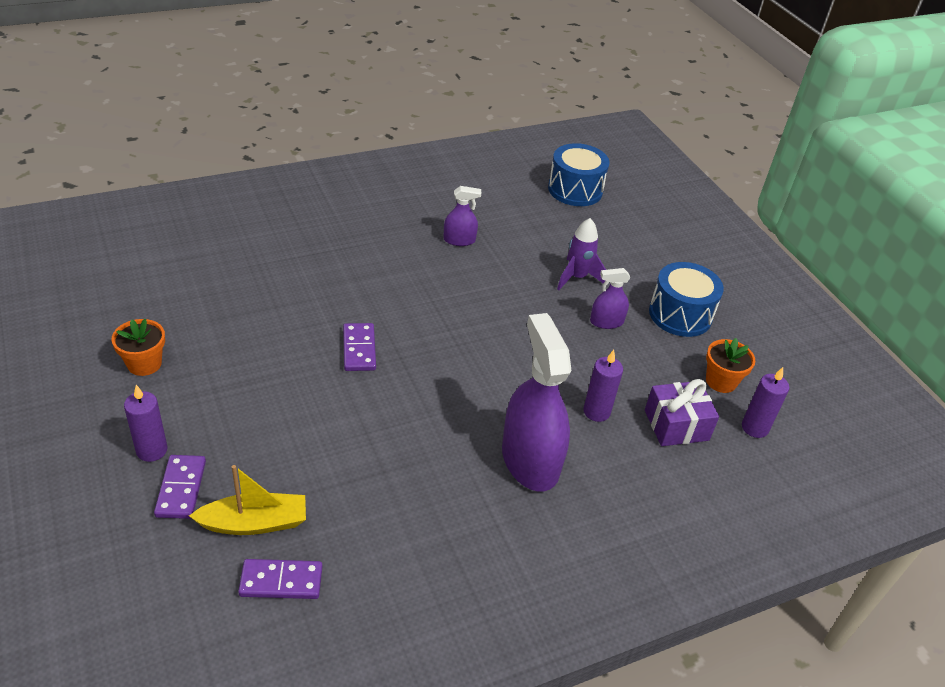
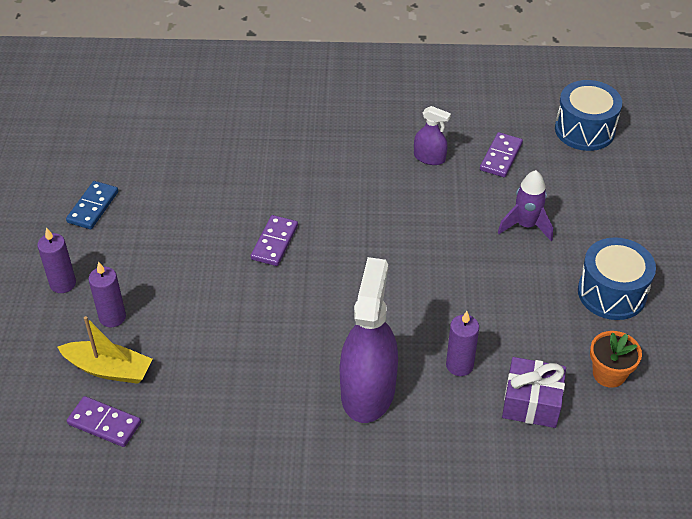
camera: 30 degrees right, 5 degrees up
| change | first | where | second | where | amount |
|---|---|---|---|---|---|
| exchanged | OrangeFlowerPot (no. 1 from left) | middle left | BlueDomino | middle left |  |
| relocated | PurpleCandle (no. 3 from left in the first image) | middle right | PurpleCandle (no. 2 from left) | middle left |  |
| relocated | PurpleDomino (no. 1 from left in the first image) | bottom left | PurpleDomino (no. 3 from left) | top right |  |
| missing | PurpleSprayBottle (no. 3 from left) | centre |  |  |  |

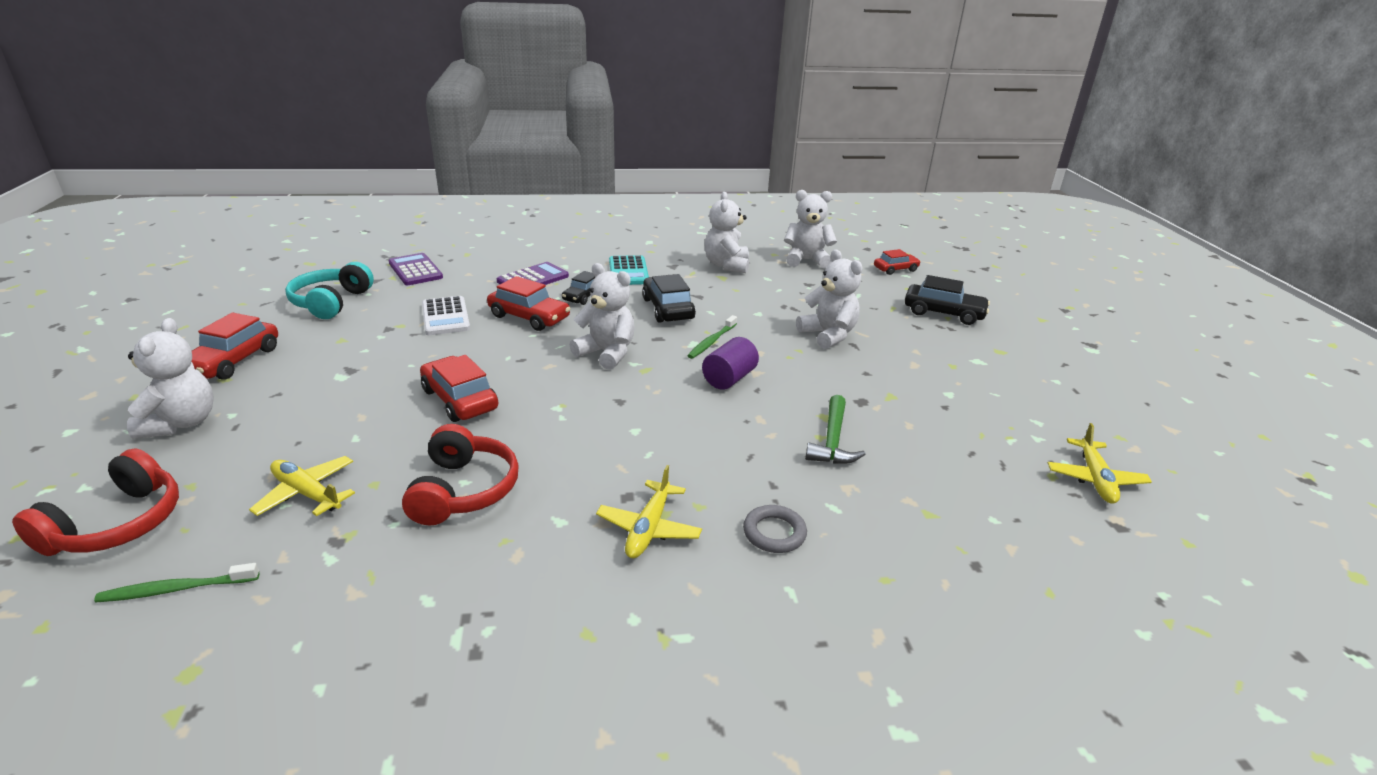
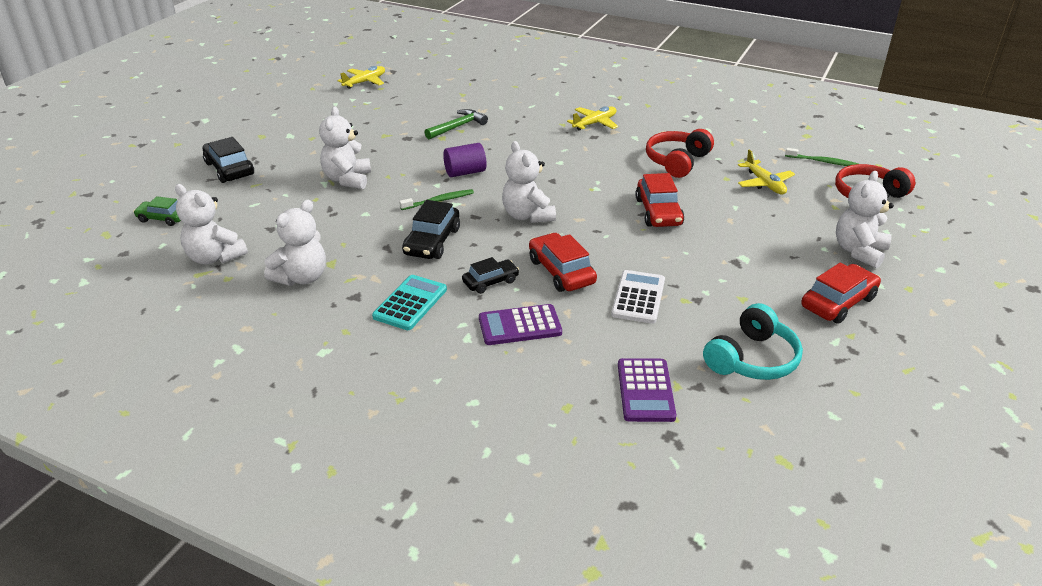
camera: 145 degrees left, 5 degrees up
| change | first | where | second | where | amount |
|---|---|---|---|---|---|
| colour | RedCar (no. 4 from left) | centre | GreenCar | middle left |  |
| missing | GreyRing | bottom centre |  |  |  |

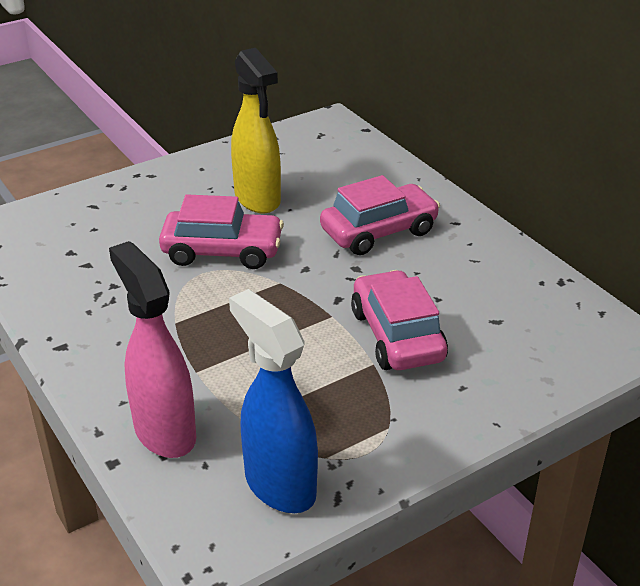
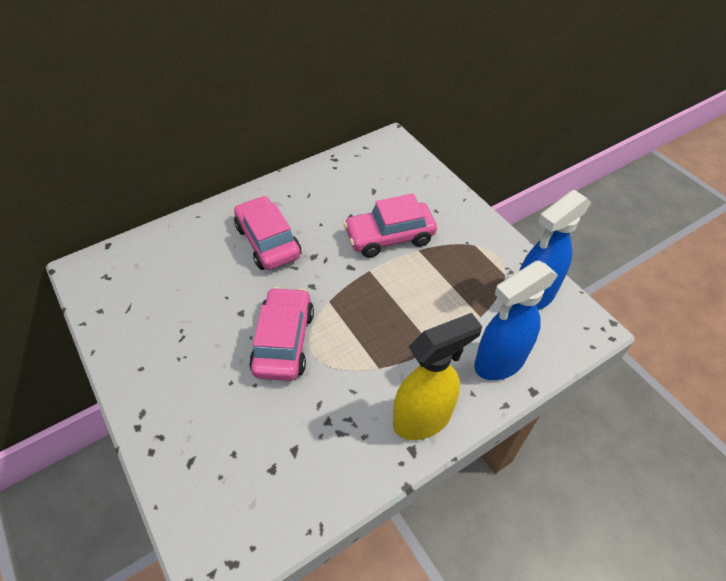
camera: 90 degrees left, 15 degrees up
| change | first | where | second | where | amount |
|---|---|---|---|---|---|
| relocated | YellowSprayBottle | top centre |  | centre |  |
| colour | PinkSprayBottle | middle left | BlueSprayBottle (no. 1 from left) | middle right |  |

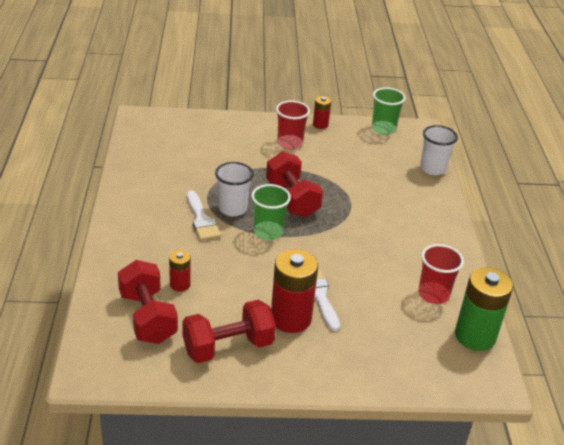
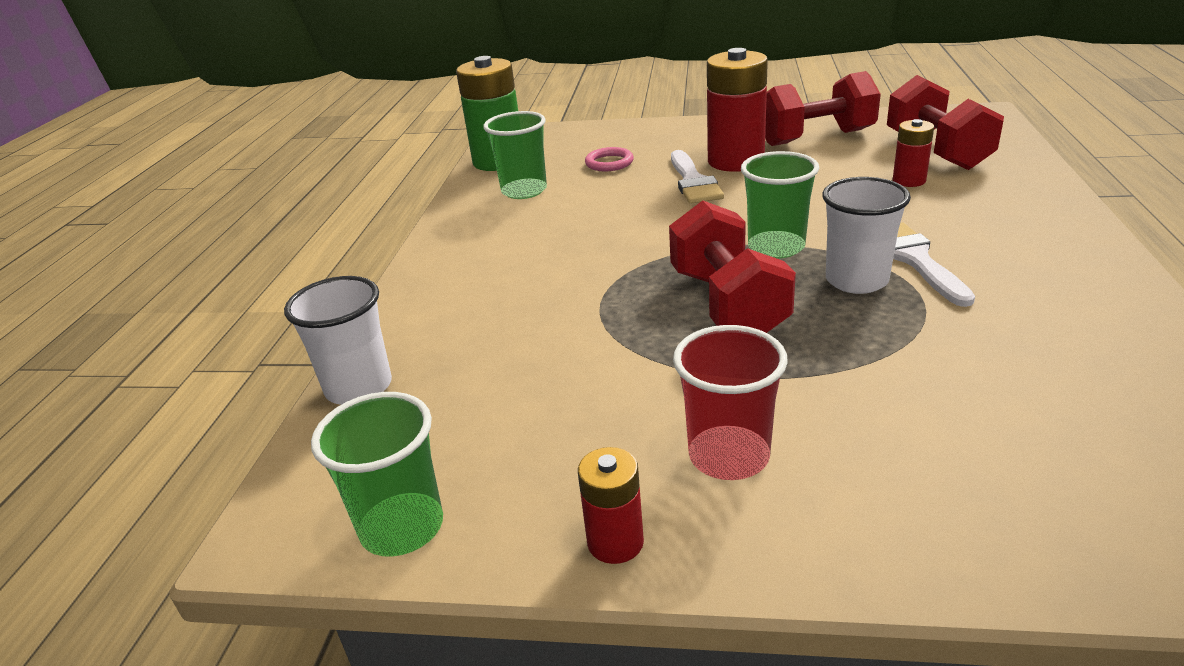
camera: 165 degrees left, 5 degrees down
| change | first | where | second | where | amount |
|---|---|---|---|---|---|
| colour | RedCup (no. 2 from left) | middle right | GreenCup (no. 2 from left) | top centre |  |
| appeared |  |  | PinkRing | top centre |  |

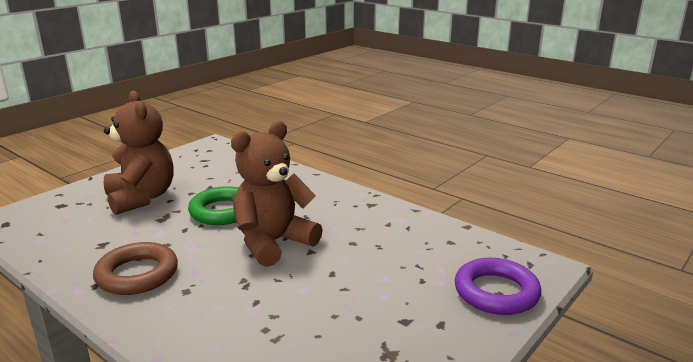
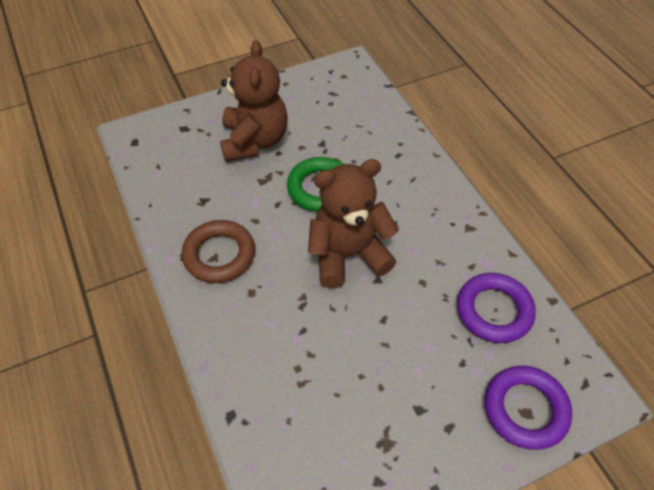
camera: 25 degrees right, 30 degrees up
| change | first | where | second | where | amount |
|---|---|---|---|---|---|
| appeared |  |  | PurpleRing (no. 1 from left) | middle right |  |

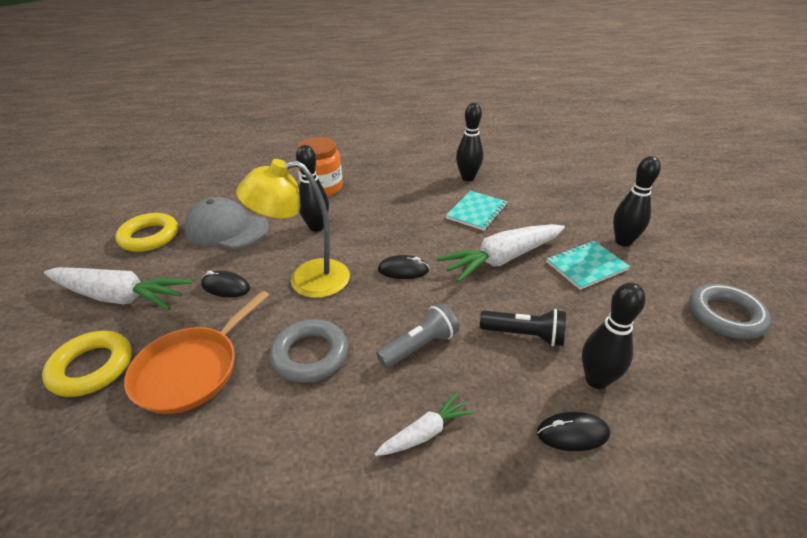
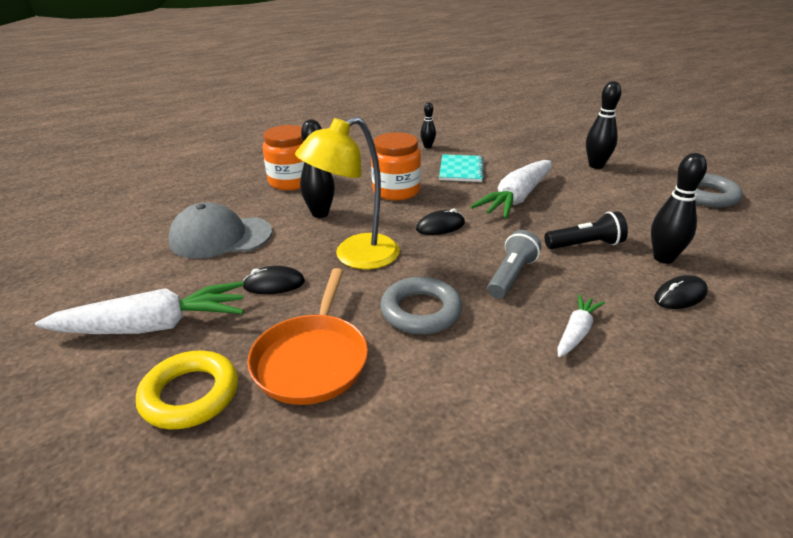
camera: 25 degrees left, 5 degrees down
| change | first | where | second | where | amount |
|---|---|---|---|---|---|
| appeared |  |  | OrangeJar (no. 2 from left) | top centre |  |
| size | BlackBowlingPin (no. 2 from left) | top centre |  | top centre | x0.58 |
| missing | YellowRing (no. 2 from left) | middle left |  |  |  |
| missing | TurquoiseNotebook (no. 2 from left) | middle right |  |  |  |

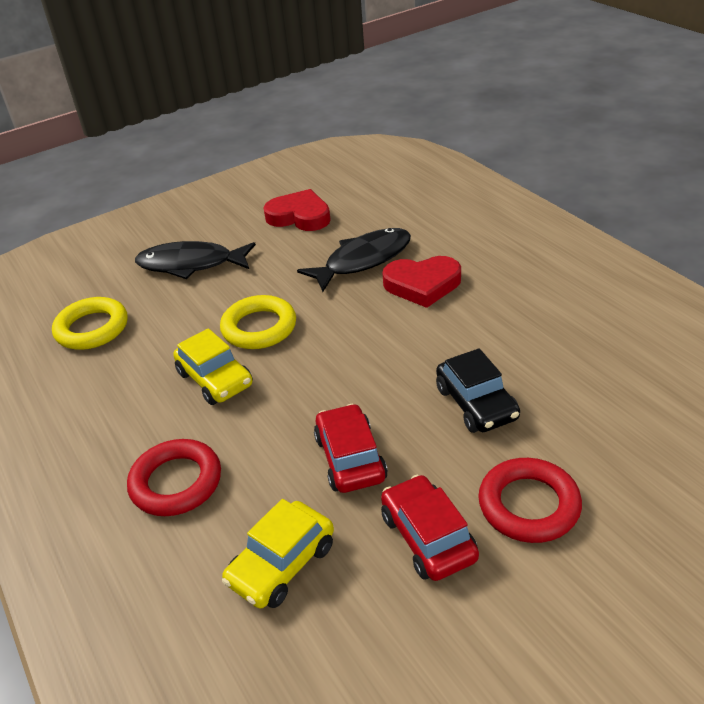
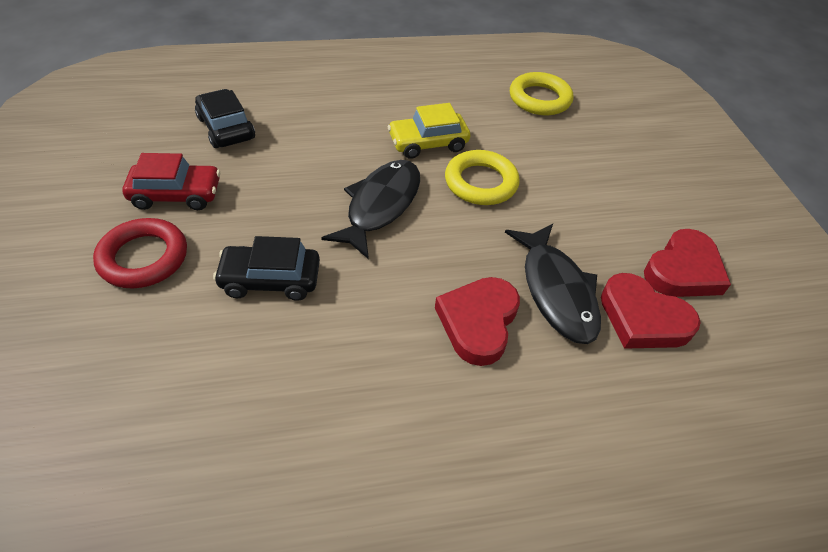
camera: 105 degrees right, 10 degrees up
| change | first | where | second | where | amount |
|---|---|---|---|---|---|
| colour | YellowCar (no. 2 from left) | bottom centre | BlackCar (no. 1 from left) | top left |  |
| relocated | BlackFish (no. 1 from left) | middle left |  | centre |  |
| appeared |  |  | RedHeart (no. 2 from left) | middle right |  |
| missing | RedRing (no. 1 from left) | bottom left |  |  |  |
| missing | RedCar (no. 1 from left) | centre |  |  |  |

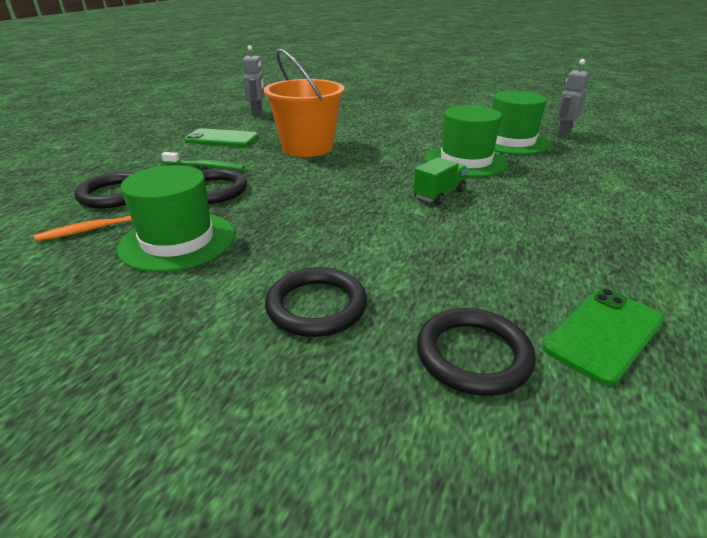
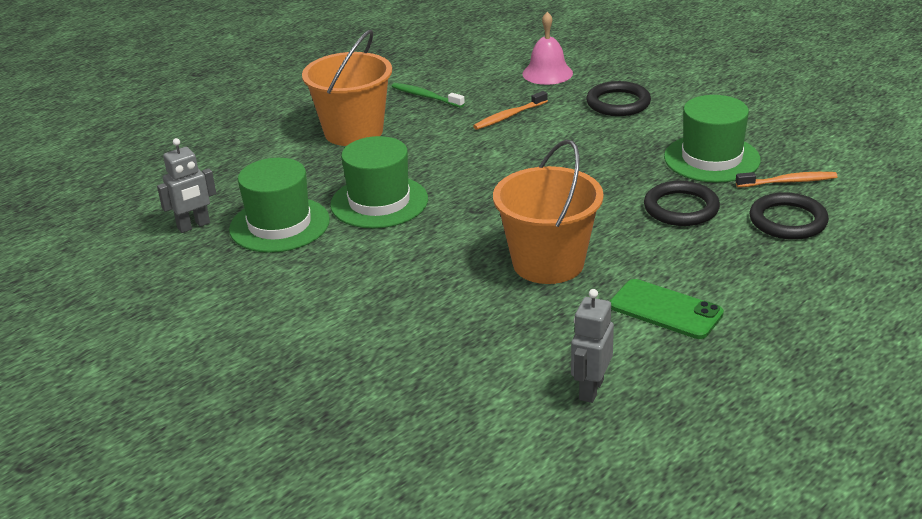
camera: 155 degrees left, 0 degrees up
| change | first | where | second | where | amount |
|---|---|---|---|---|---|
| appeared |  |  | OrangeBucket (no. 1 from left) | top centre |  |
| relocated | GreenToothbrush | top left |  | top centre |  |
| appeared |  |  | OrangeToothbrush (no. 1 from left) | top centre |  |
| exchanged | BlackRing (no. 4 from left) | middle right | PinkBell | top centre |  |
| missing | GreenTruck | centre |  |  |  |
| missing | GreenPhone (no. 2 from left) | middle right |  |  |  |

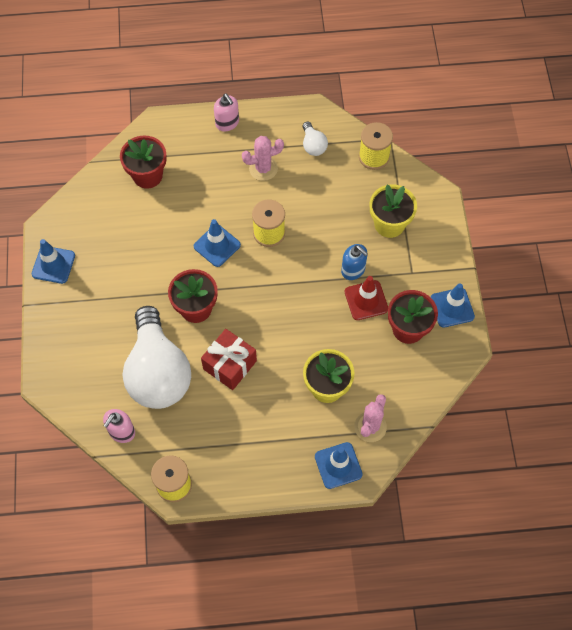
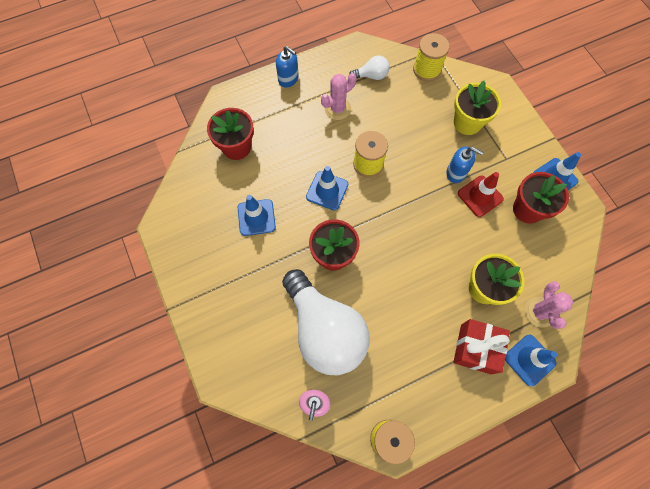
camera: 20 degrees left, 5 degrees up
| change | first | where | second | where | amount |
|---|---|---|---|---|---|
| relocated | BlueTrafficCone (no. 1 from left) | middle left |  | centre |  |
| colour | PinkSoapDispenser (no. 2 from left) | top centre | BlueSoapDispenser (no. 1 from left) | top centre |  |
| spun | WhiteLightBulb (no. 2 from left) | top centre |  | top centre | 60 degrees counterclockwise |
| relocated | RedGift | centre |  | bottom right |  |

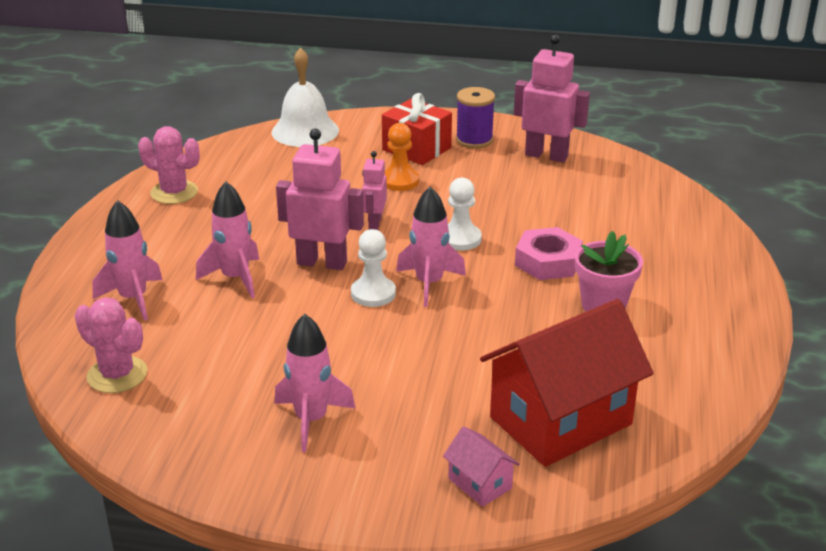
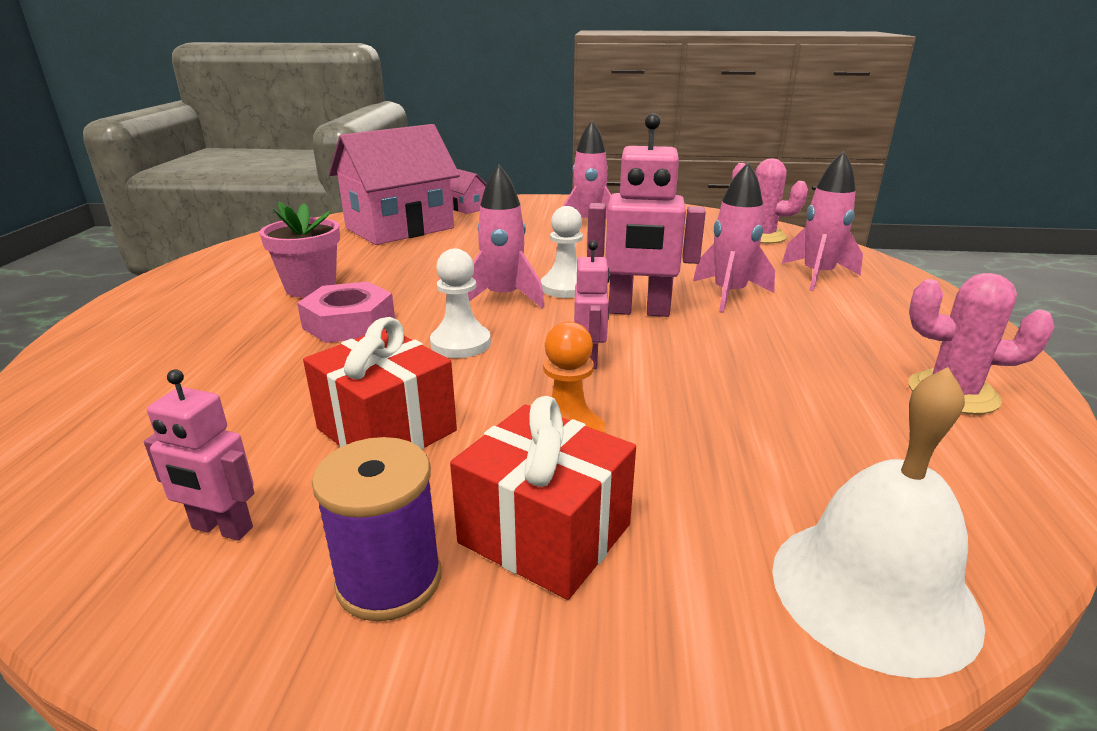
camera: 175 degrees right, 5 degrees down
| change | first | where | second | where | amount |
|---|---|---|---|---|---|
| size | PinkRobot (no. 3 from left in the first image) | top right | PinkRobot (no. 1 from left) | middle left | x0.57 |
| appeared |  |  | RedGift (no. 1 from left) | centre |  |
| colour | RedHouse | bottom right | PinkHouse (no. 1 from left) | top centre |  |

